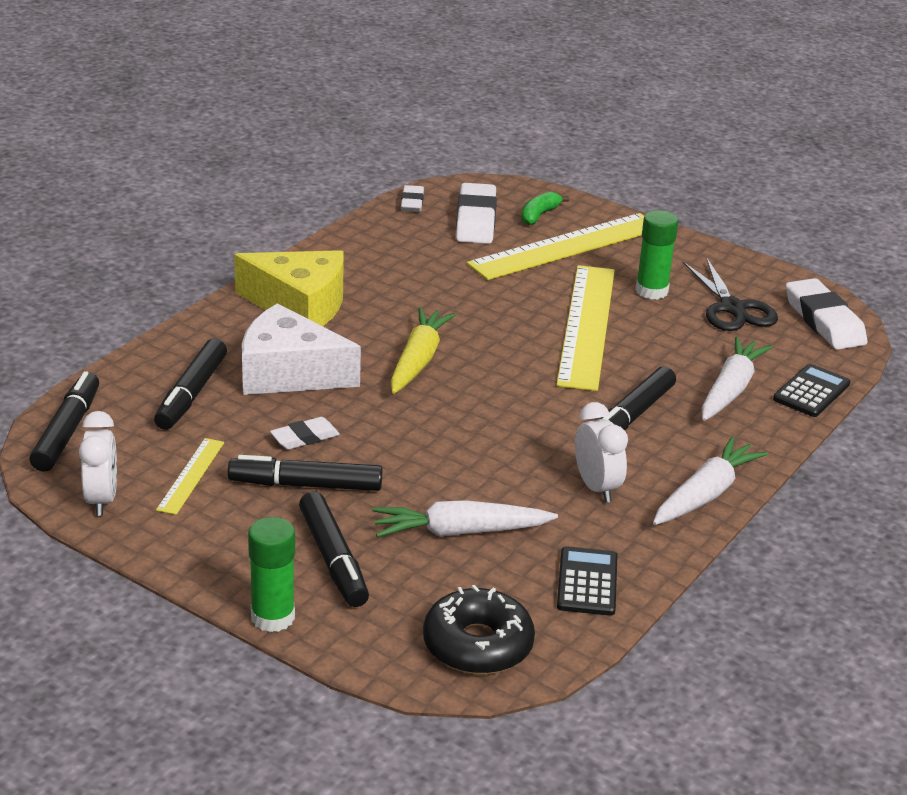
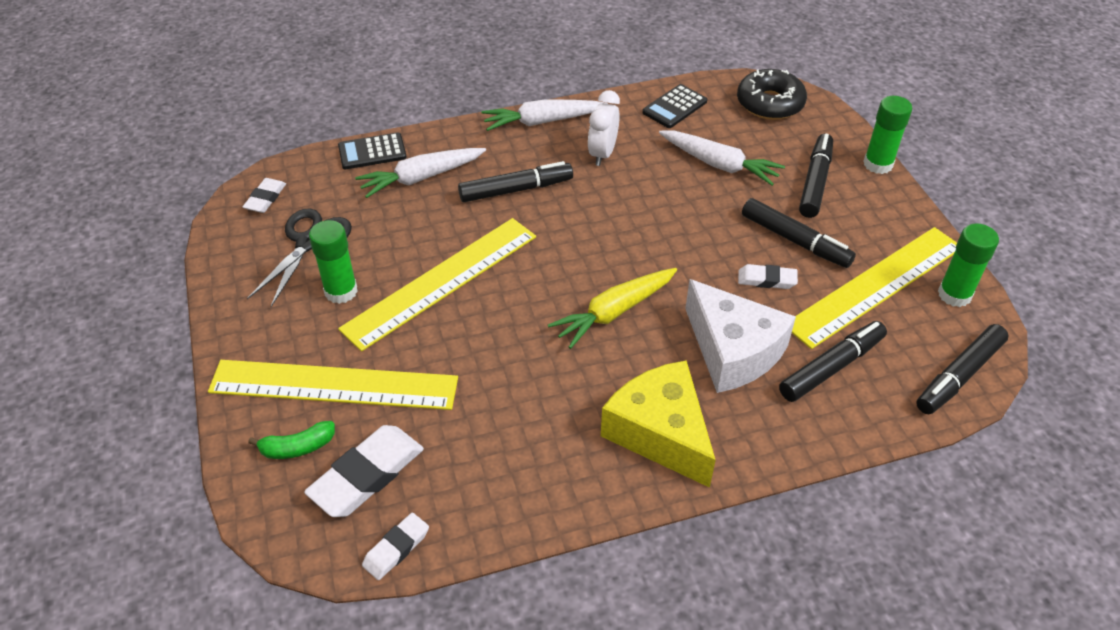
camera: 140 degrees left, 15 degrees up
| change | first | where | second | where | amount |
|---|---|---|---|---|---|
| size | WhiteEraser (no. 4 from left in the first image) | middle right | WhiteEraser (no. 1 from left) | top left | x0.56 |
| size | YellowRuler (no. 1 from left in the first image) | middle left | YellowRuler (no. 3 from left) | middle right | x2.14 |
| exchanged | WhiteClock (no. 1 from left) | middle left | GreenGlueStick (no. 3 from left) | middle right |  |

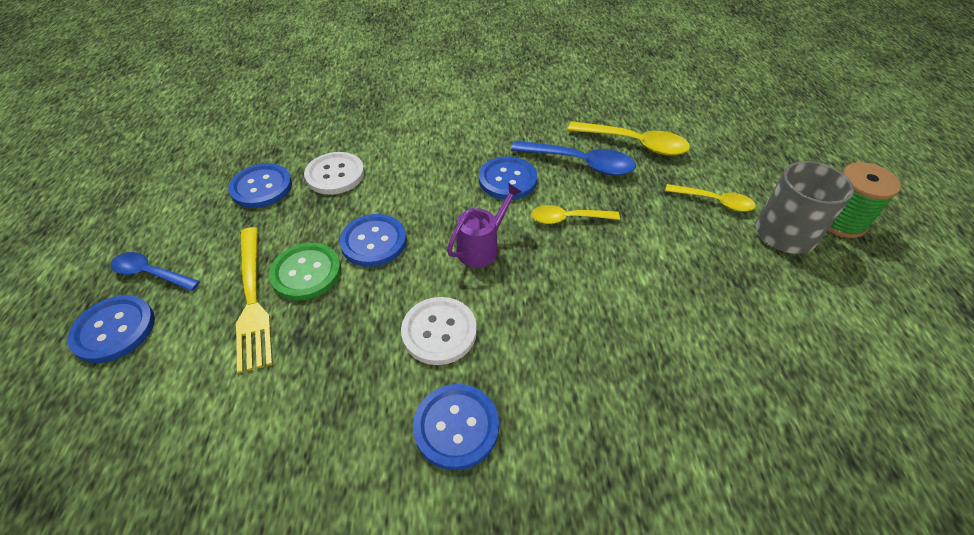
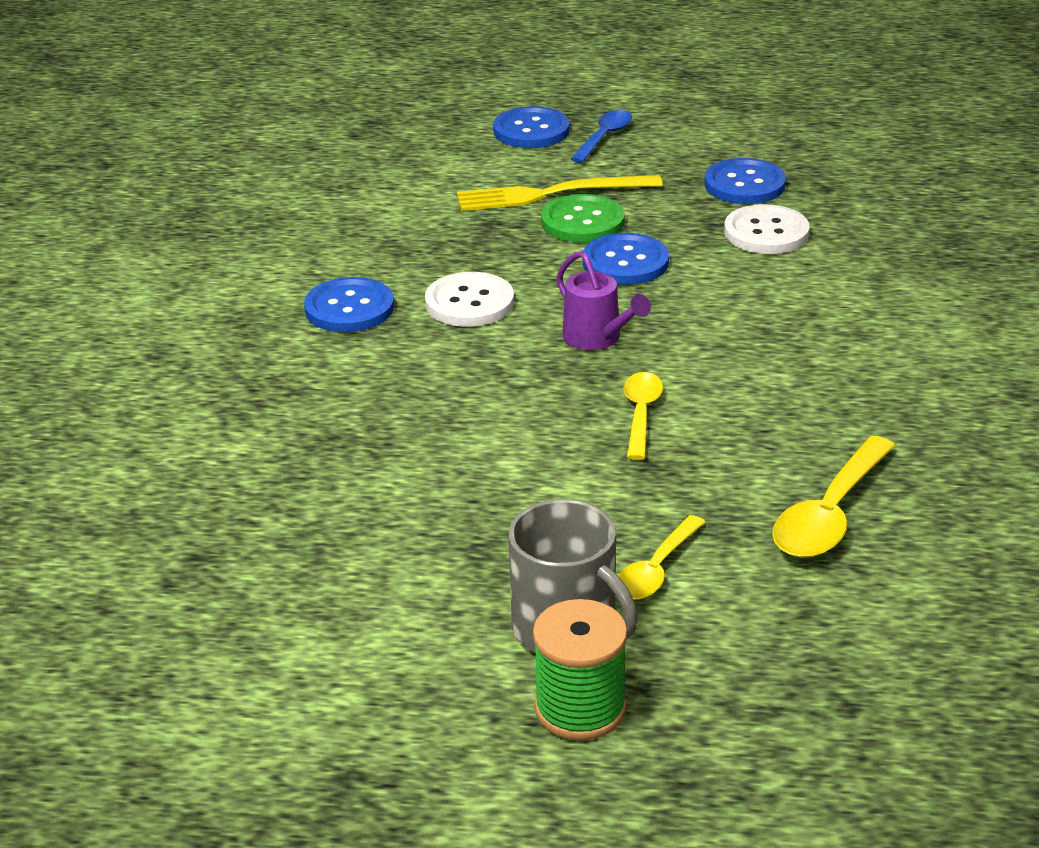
camera: 100 degrees right, 15 degrees down
| change | first | where | second | where | amount |
|---|---|---|---|---|---|
| missing | BlueButton (no. 5 from left) | top centre |  |  |  |
| missing | BlueSpoon (no. 2 from left) | top centre |  |  |  |

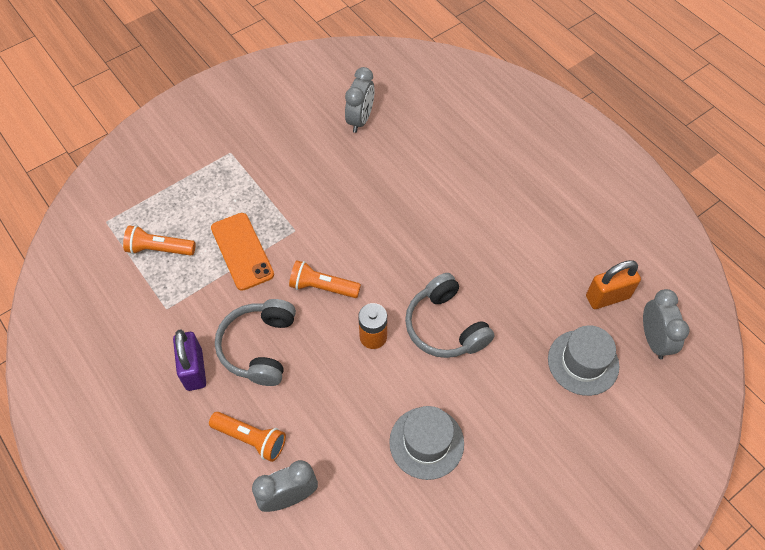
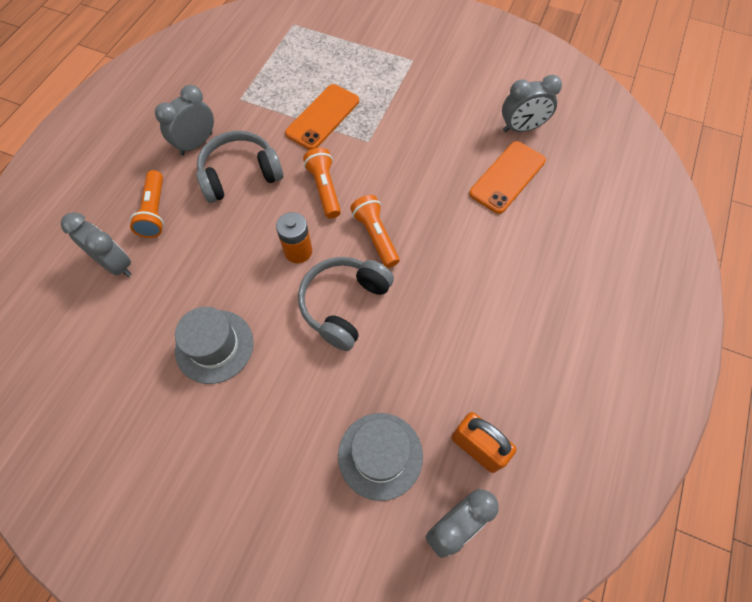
camera: 60 degrees right, 5 degrees up
| change | first | where | second | where | amount |
|---|---|---|---|---|---|
| exchanged | PurplePadlock | middle left | GreyClock (no. 2 from left) | top left |  |
| relocated | OrangeFlashlight (no. 1 from left in the first image) | middle left | OrangeFlashlight (no. 3 from left) | centre |  |
| appeared |  |  | OrangePhone (no. 2 from left) | top right |  |

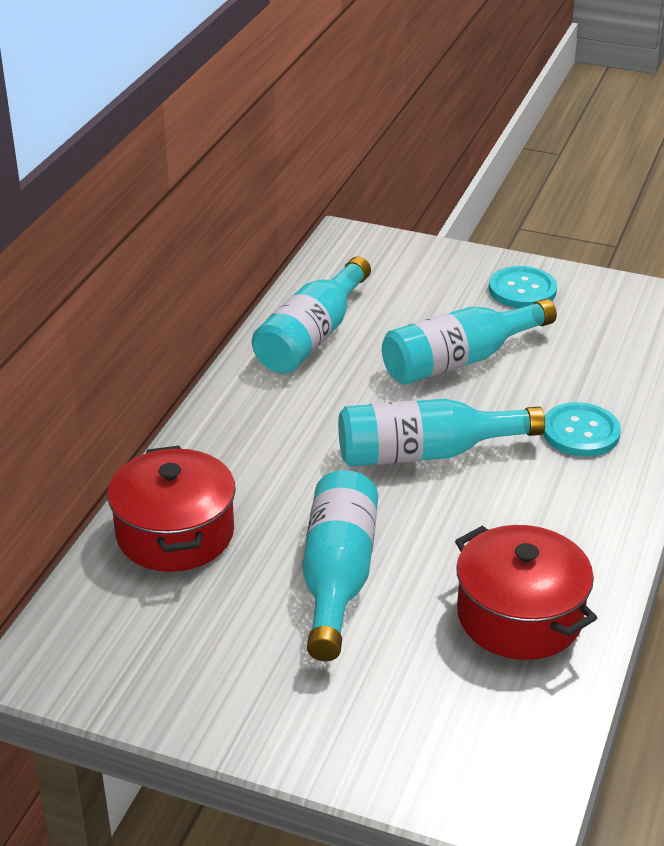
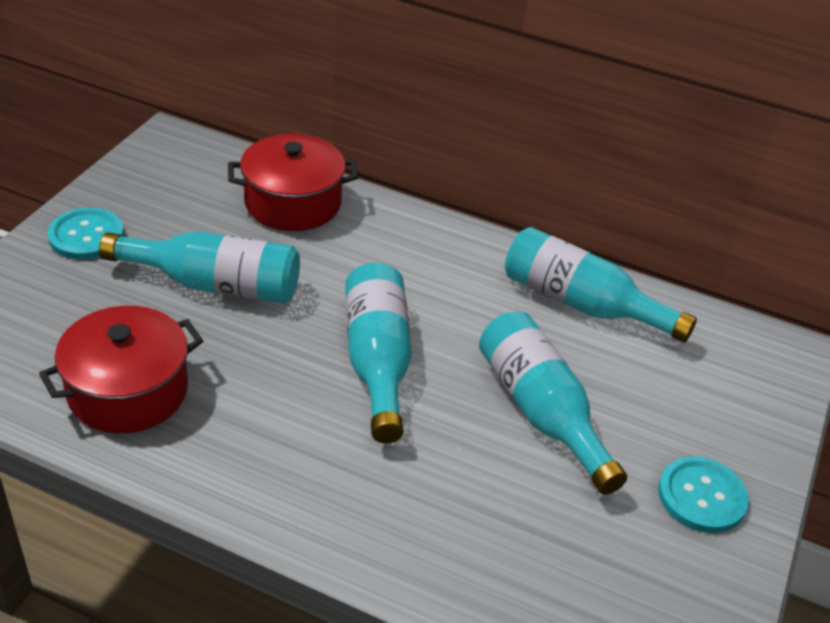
camera: 90 degrees right, 5 degrees up
| change | first | where | second | where | amount |
|---|---|---|---|---|---|
| relocated | TurquoiseButton (no. 2 from left in the first image) | middle right | TurquoiseButton (no. 1 from left) | middle left |  |

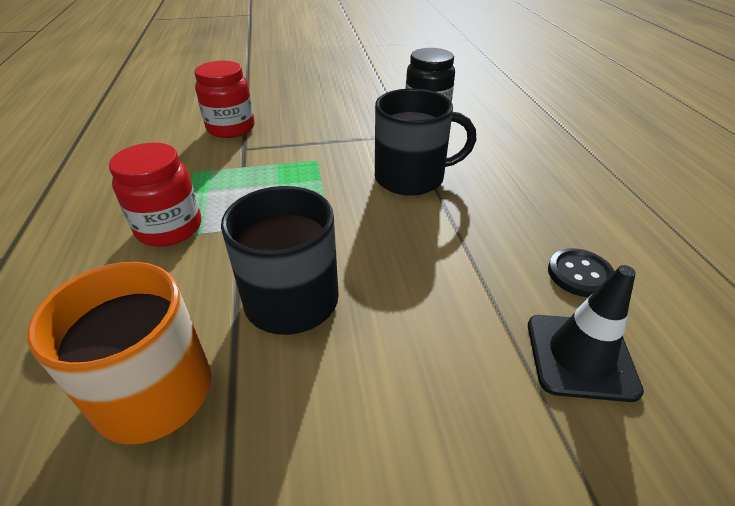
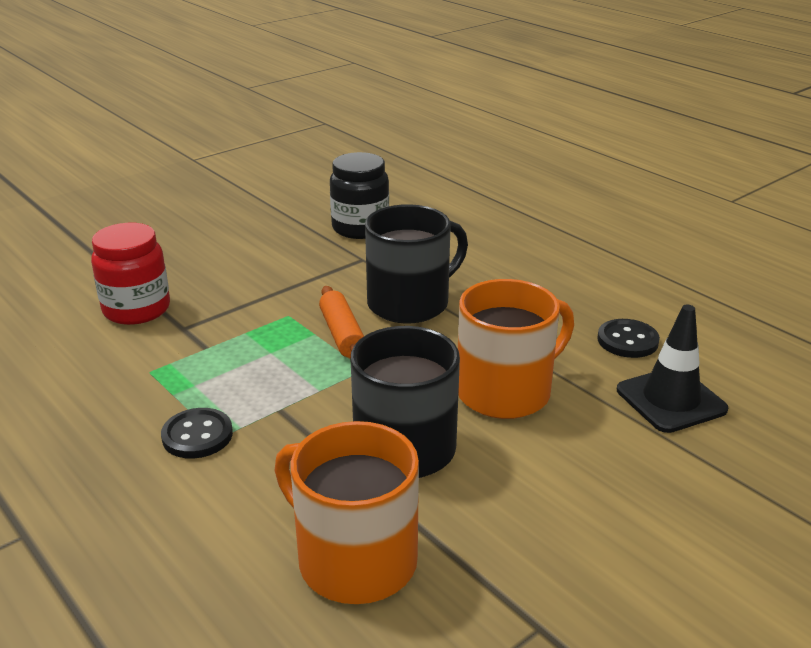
camera: 30 degrees left, 10 degrees down
| change | first | where | second | where | amount |
|---|---|---|---|---|---|
| exchanged | RedJar (no. 1 from left) | middle left | BlackButton (no. 1 from left) | bottom left |  |
| appeared |  |  | OrangeRollingPin | centre |  |
| appeared |  |  | OrangeMug (no. 2 from left) | centre |  |

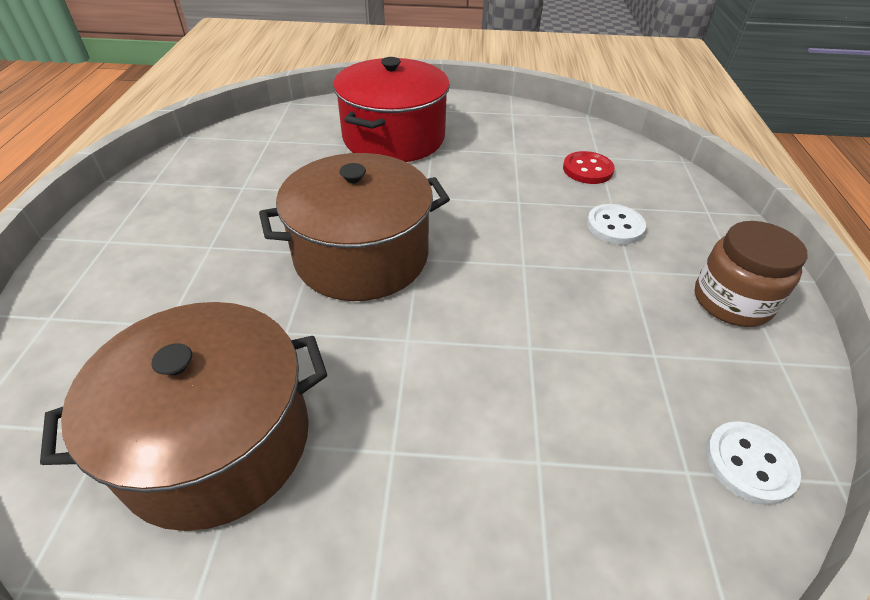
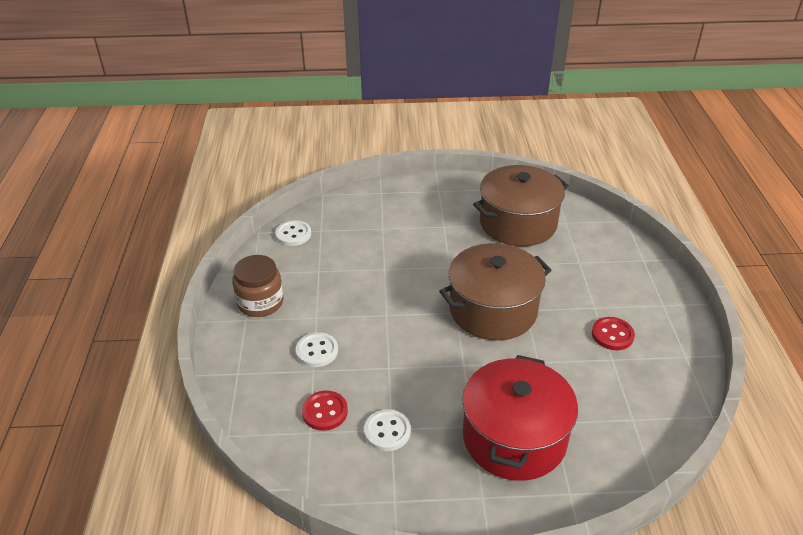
camera: 175 degrees right, 5 degrees down
| change | first | where | second | where | amount |
|---|---|---|---|---|---|
| appeared |  |  | WhiteButton (no. 3 from left) | bottom centre |  |
| appeared |  |  | RedButton (no. 2 from left) | middle right |  |

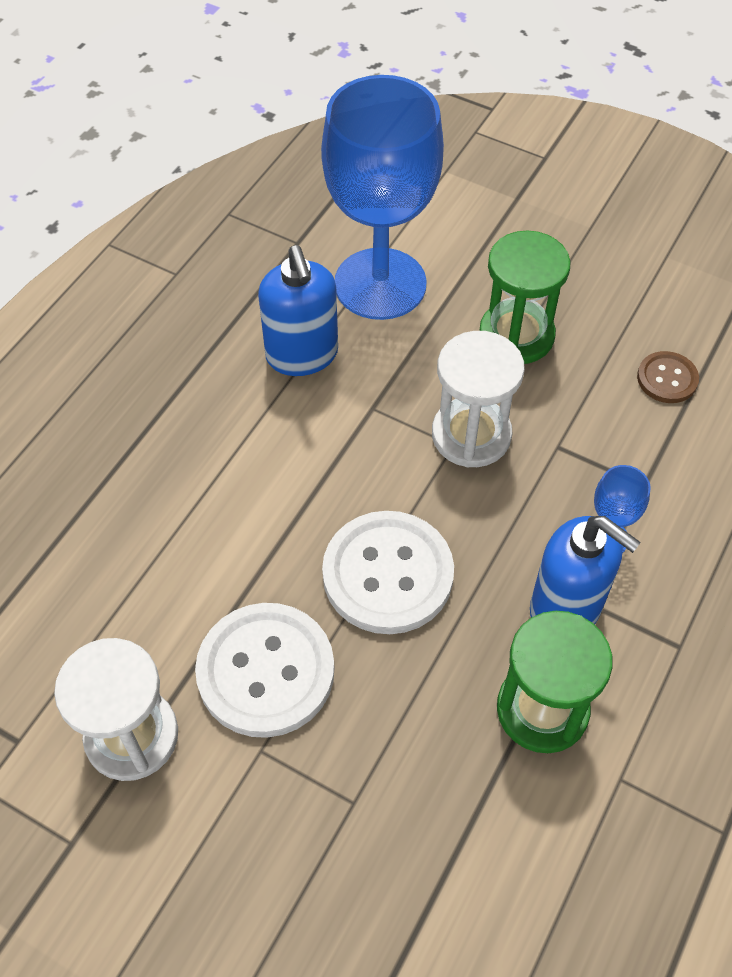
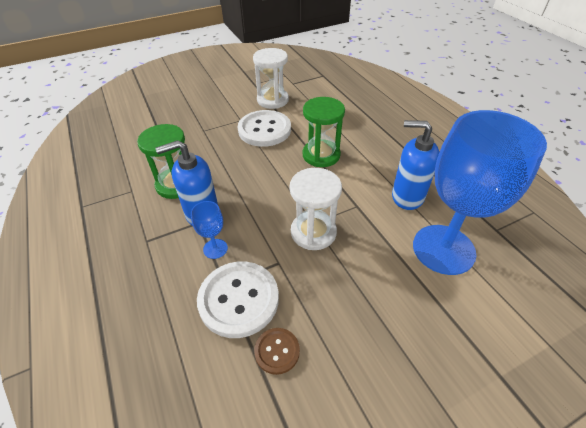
camera: 125 degrees right, 10 degrees down
| change | first | where | second | where | amount |
|---|---|---|---|---|---|
| relocated | WhiteButton (no. 2 from left in the first image) | centre | WhiteButton (no. 1 from left) | bottom centre |  |
| relocated | GreenHourglass (no. 1 from left in the first image) | top right | GreenHourglass (no. 2 from left) | top centre |  |

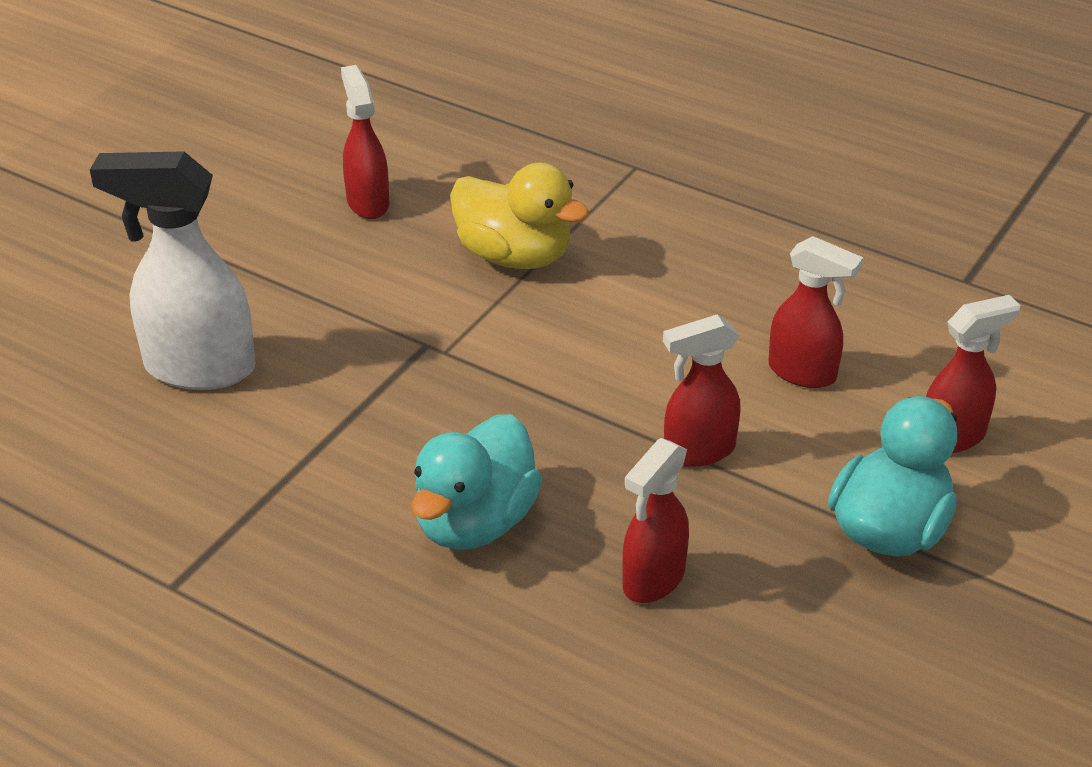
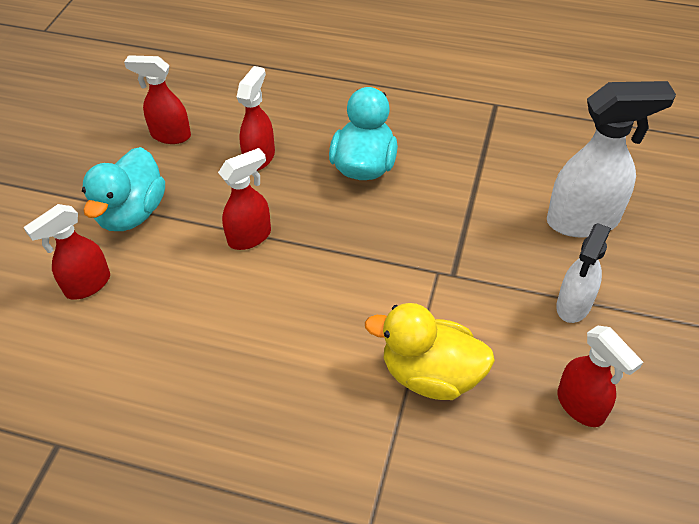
camera: 165 degrees right, 10 degrees up
| change | first | where | second | where | amount |
|---|---|---|---|---|---|
| relocated | RedSprayBottle (no. 4 from left in the first image) | middle right | RedSprayBottle (no. 2 from left) | top left |  |
| appeared |  |  | WhiteSprayBottle (no. 1 from left) | middle right |  |

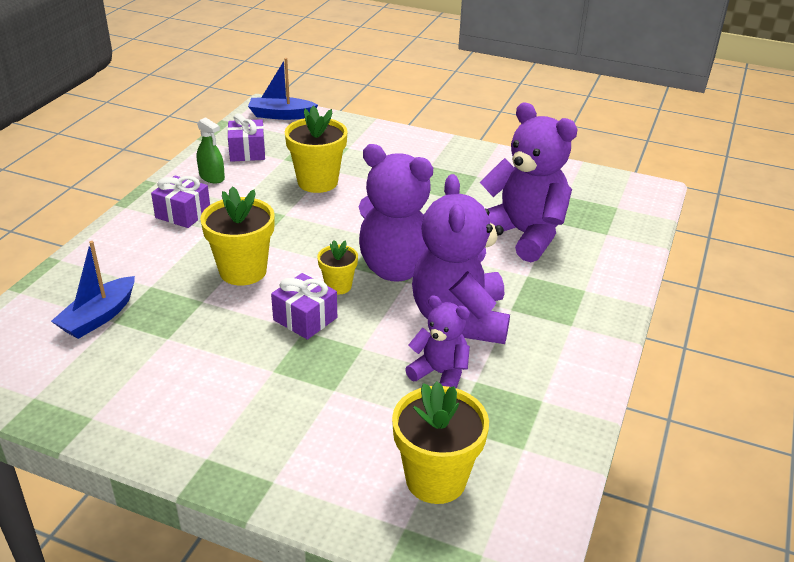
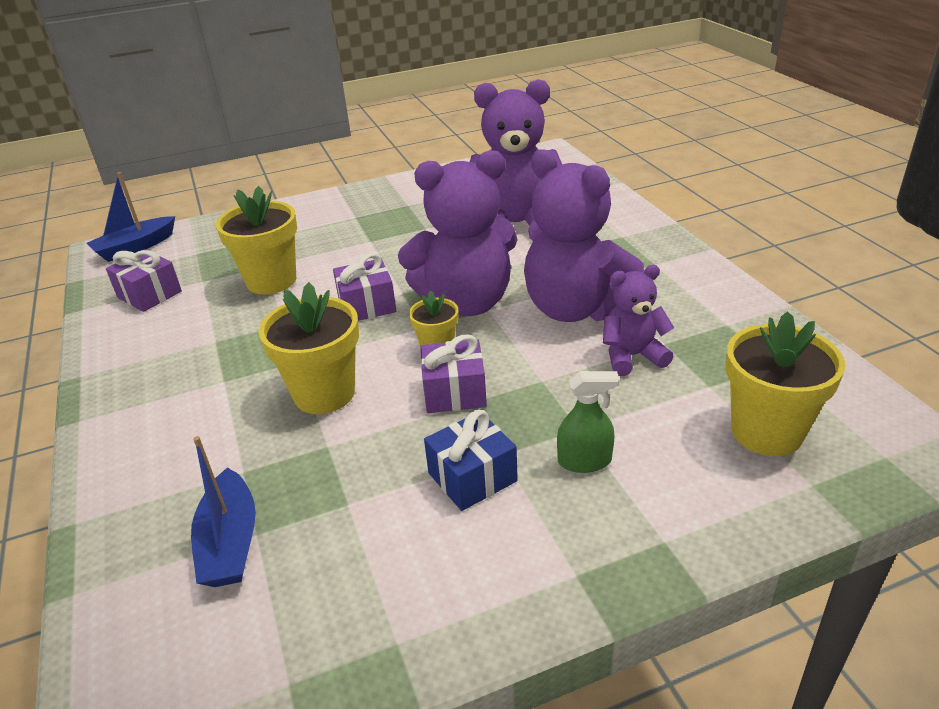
camera: 40 degrees left, 0 degrees up
| change | first | where | second | where | amount |
|---|---|---|---|---|---|
| relocated | PurpleGift (no. 1 from left in the first image) | middle left | PurpleGift (no. 2 from left) | centre |  |
| appeared |  |  | BlueGift | centre |  |
| relocated | GreenSprayBottle | top left |  | centre |  |

